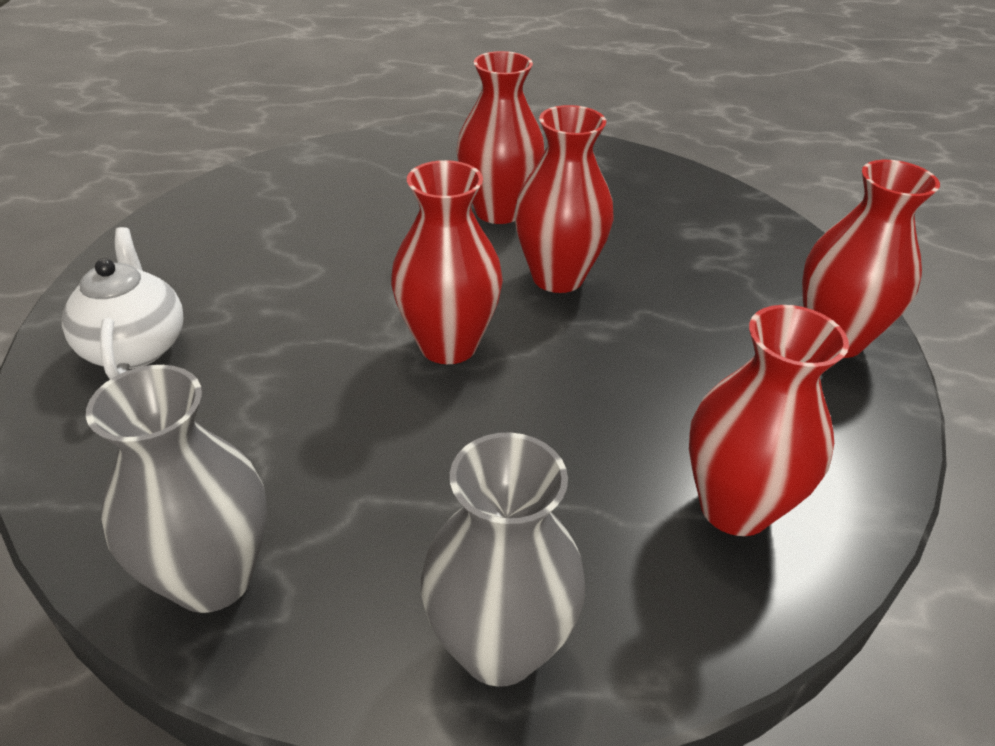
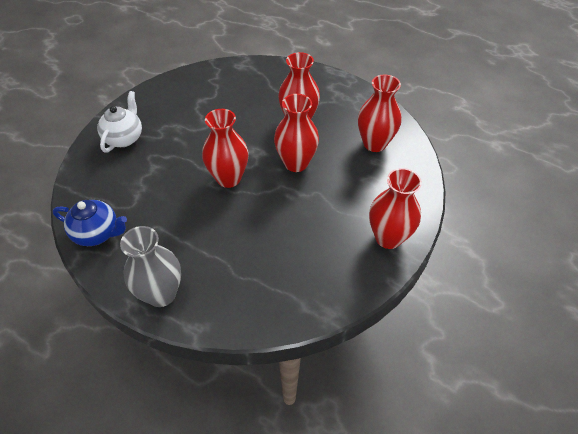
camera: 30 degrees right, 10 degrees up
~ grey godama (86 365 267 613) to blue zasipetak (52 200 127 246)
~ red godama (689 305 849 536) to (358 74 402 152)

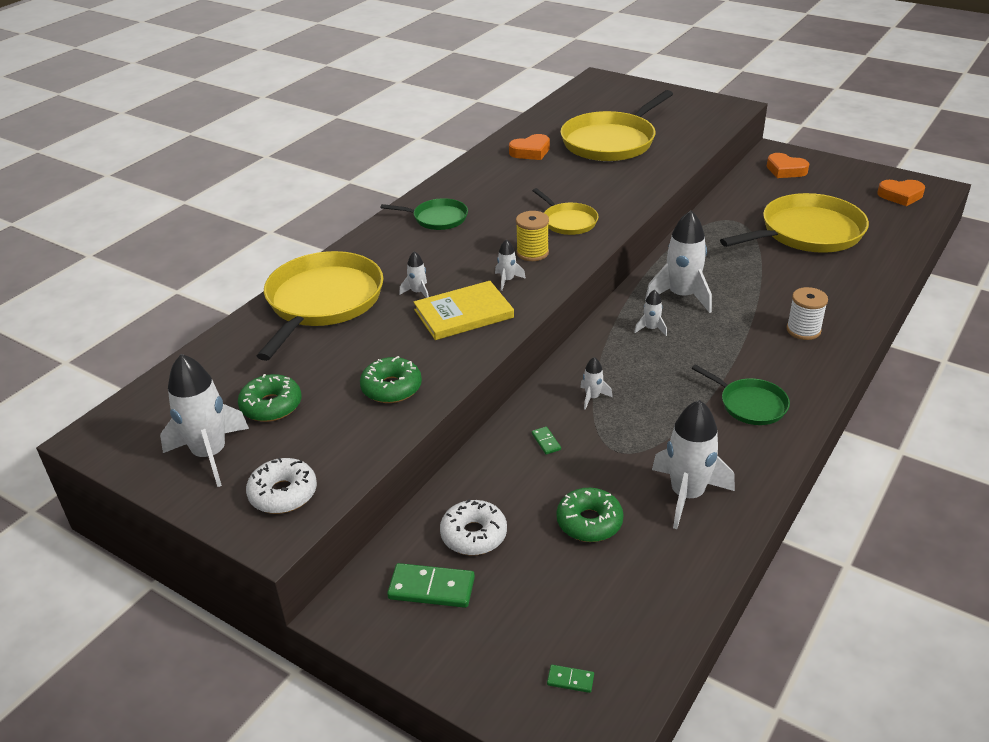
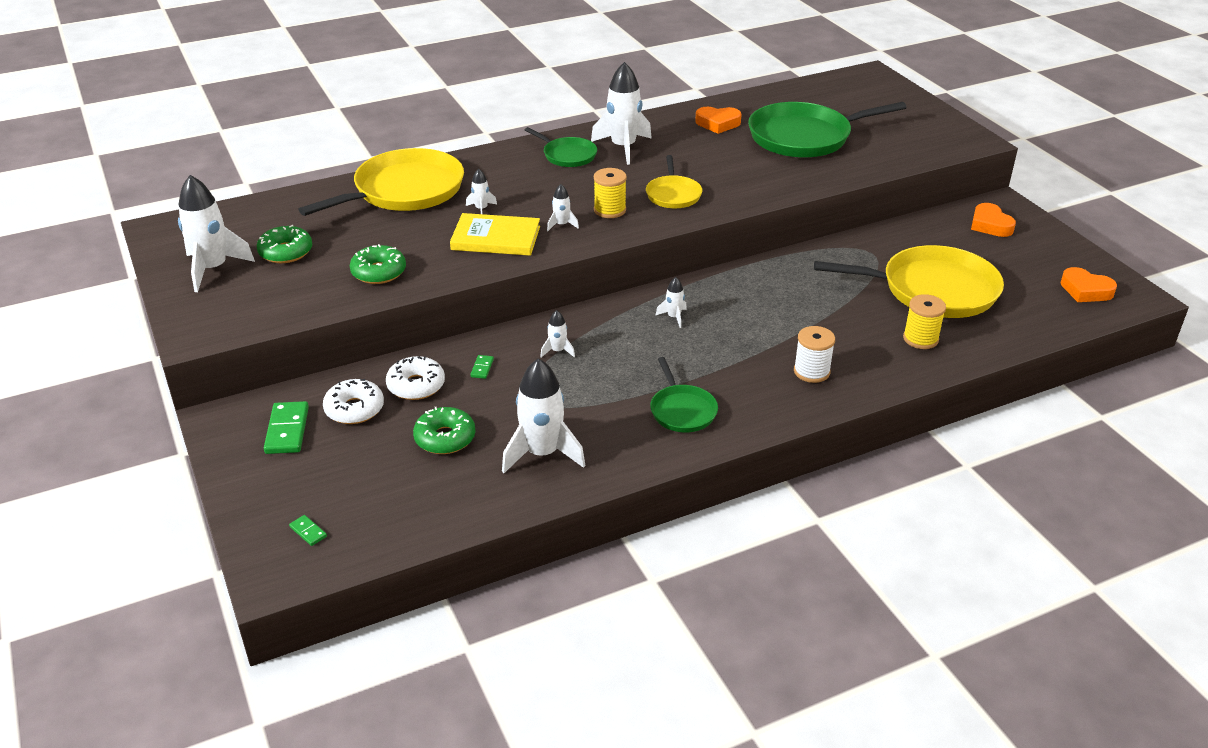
camera: 30 degrees right, 0 degrees up
~ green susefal (387 563 475 608) = (264 401 309 454) 45 degrees clockwise
~ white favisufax (246 458 317 514) to (386 356 445 400)
~ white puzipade (645 211 712 313) to (591 62 652 165)
~ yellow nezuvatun (560 90 673 161) to green nezuvatun (748 102 907 158)
+ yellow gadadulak (903 294 946 349)

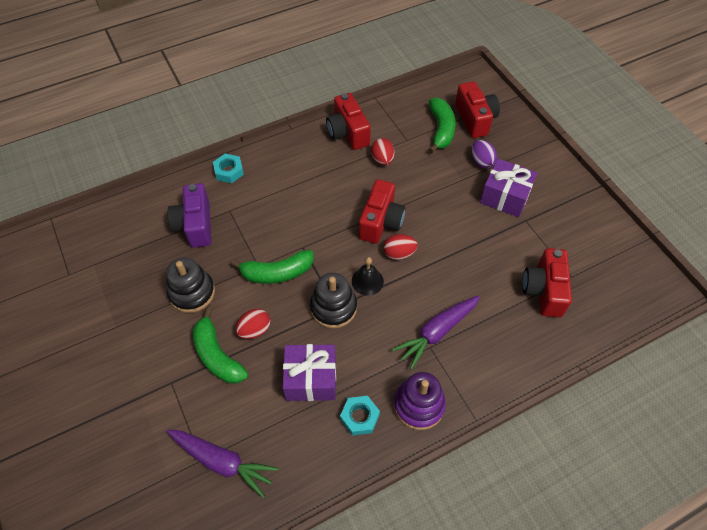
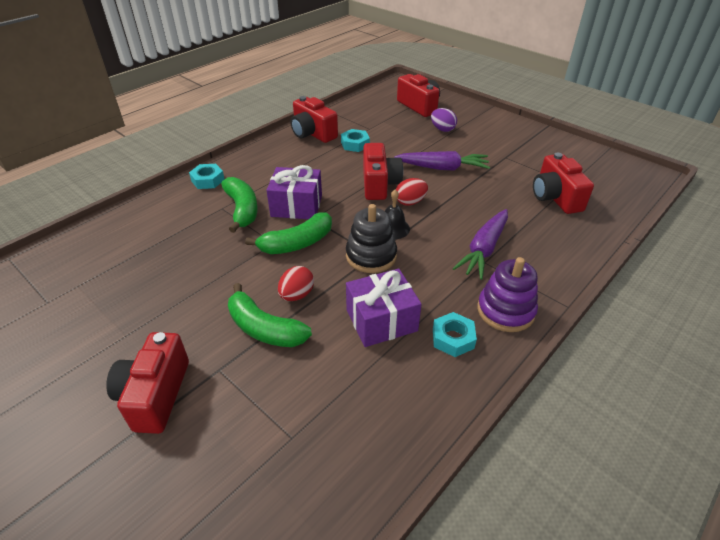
camera: 20 degrees left, 15 degrees down
+ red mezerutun (106 332 189 434)
~ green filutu (429 98 456 153) to (221 177 258 233)
~ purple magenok (480 159 537 217) to (266 165 322 219)
~ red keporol (371 138 395 165) to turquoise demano (341 129 370 152)
~ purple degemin (167 430 279 498) to (394 151 490 171)
- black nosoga (166 257 215 313)
- purple mezerutun (167 183 211 248)

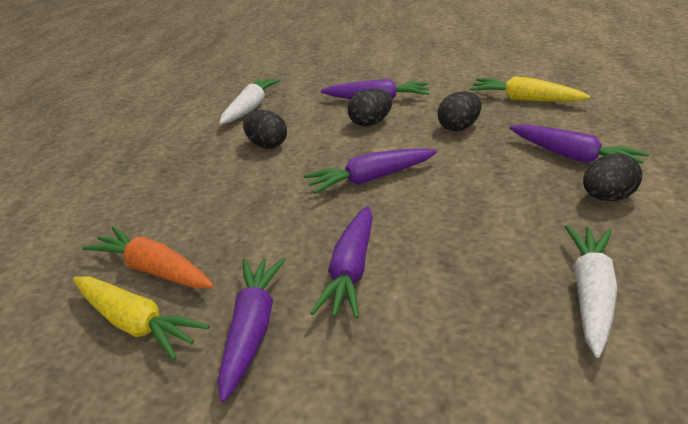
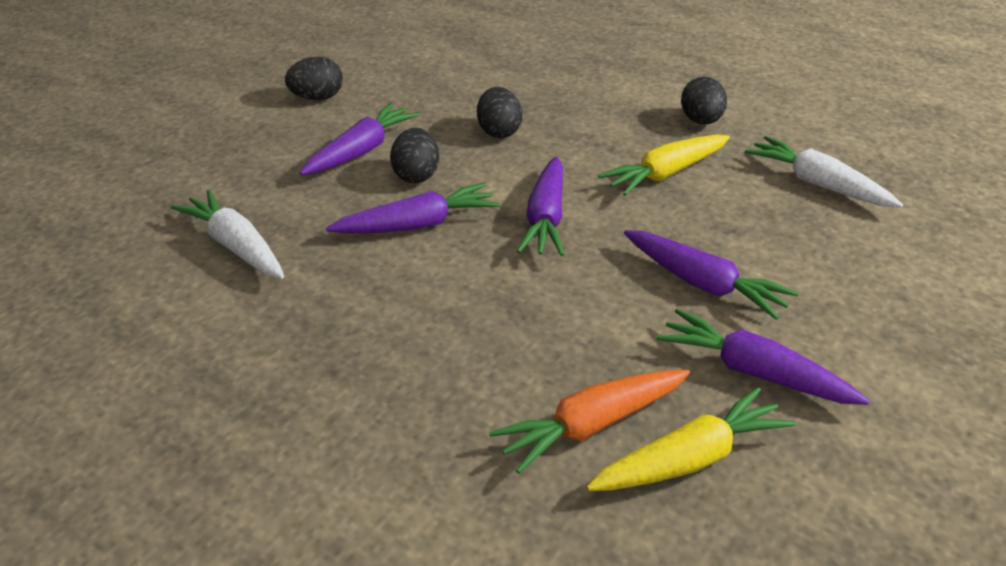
camera: 65 degrees left, 5 degrees up
~ black keporol (243 110 287 149) to (285 57 343 100)
~ purple degemin (509 124 650 164) to (326 183 500 234)
~ yellow degemin (469 76 590 102) to (598 135 730 196)

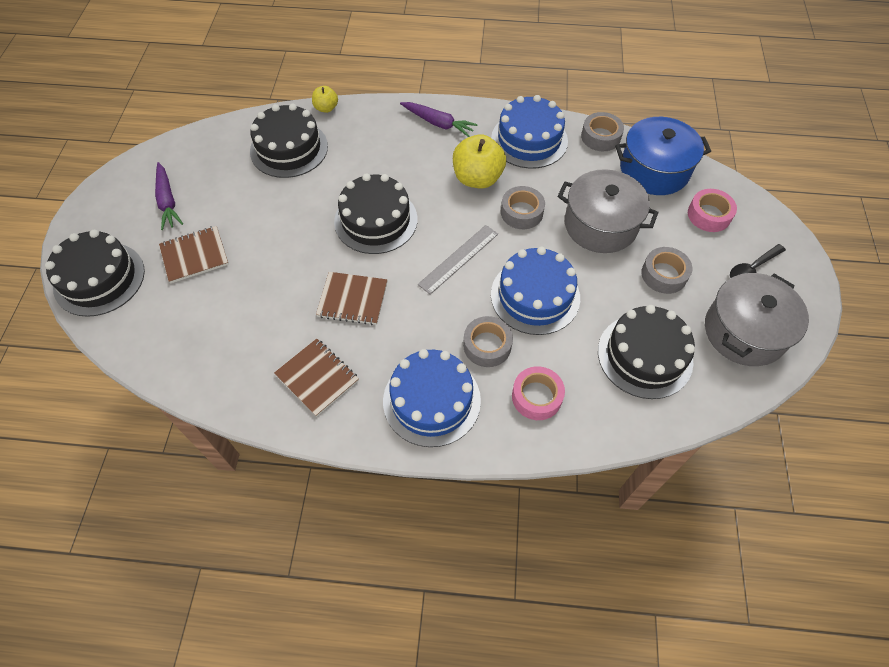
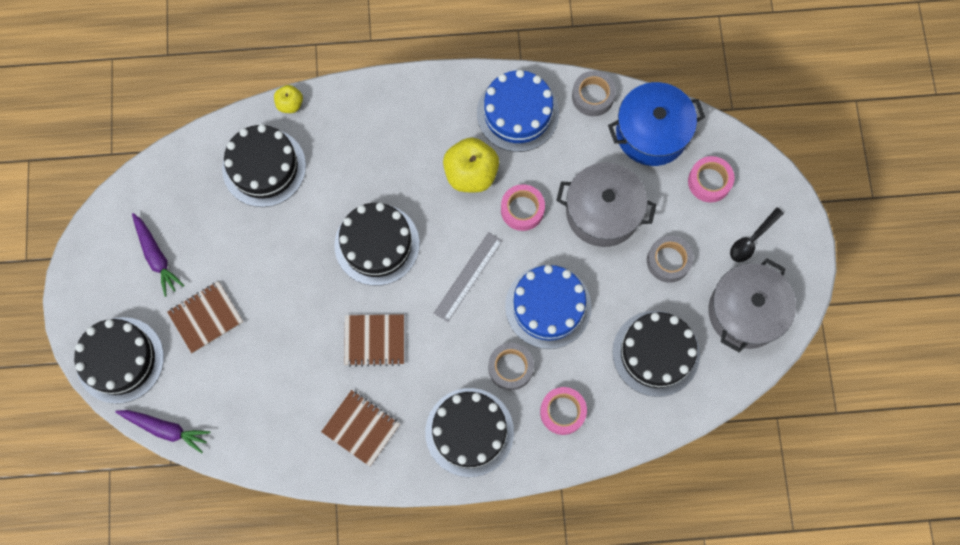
camera: 10 degrees left, 15 degrees up
~ purple degemin (400 102 478 137) to (115 410 210 453)
~ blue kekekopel (383 349 481 447) to black kekekopel (425 388 514 477)
~ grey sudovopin (501 186 545 229) to pink sudovopin (501 184 545 231)

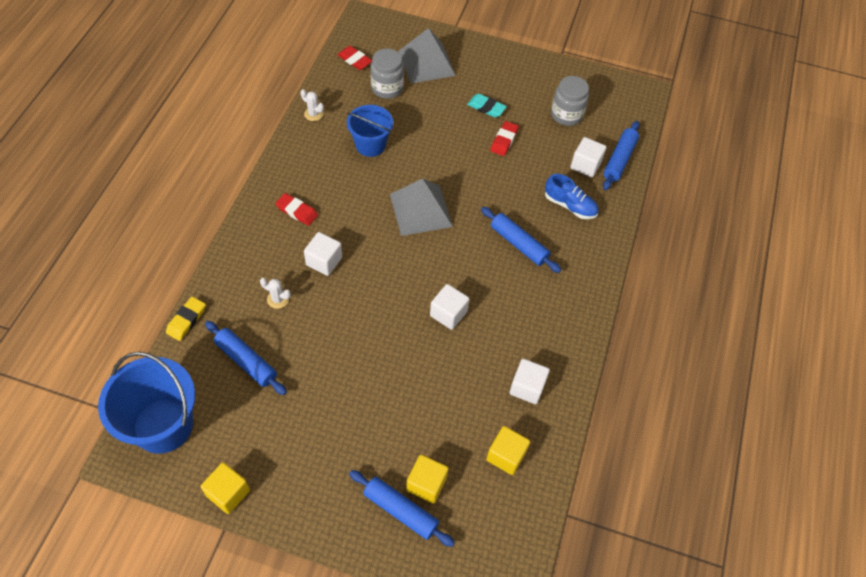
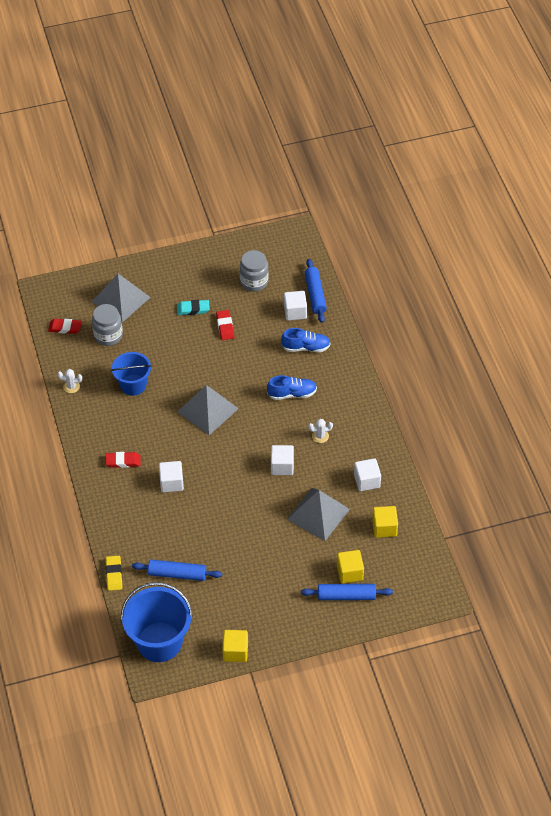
camera: 30 degrees left, 5 degrees down
~ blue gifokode (481 207 561 273) to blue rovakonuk (267 375 317 400)
+ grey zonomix (287 488 350 541)
~ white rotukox (260 278 291 309) to (308 419 333 443)

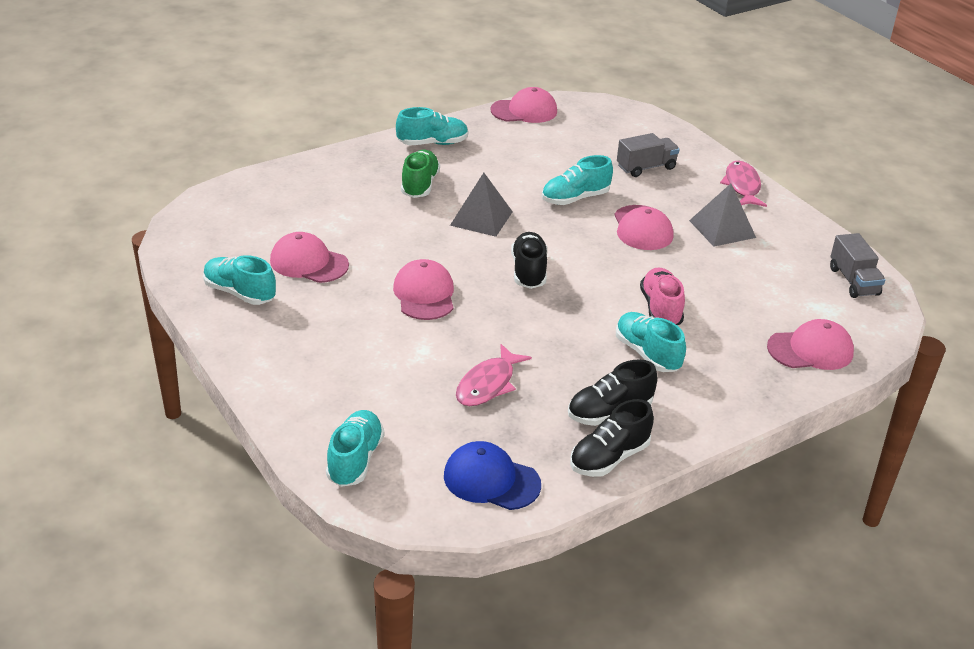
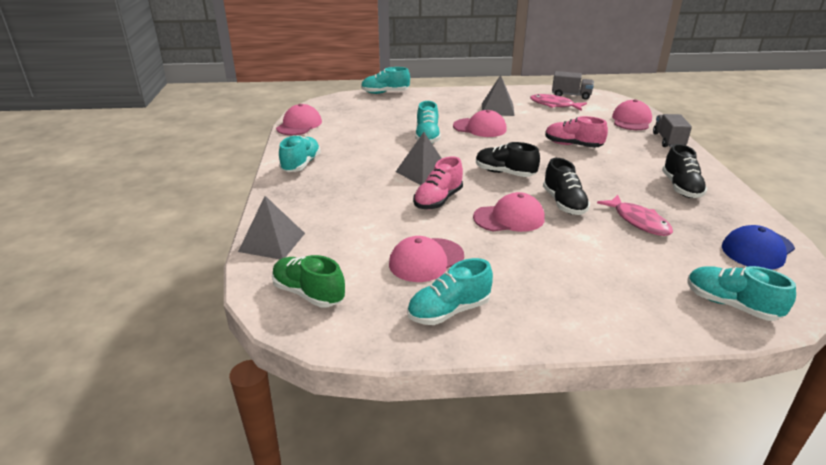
camera: 60 degrees left, 5 degrees down
+ grey zonomix (238 196 305 259)
~ green rovakonuk (401 150 440 198) to (272 255 345 308)
~ turquoise rovakonuk (616 312 686 372) to (361 67 410 94)
+ pink rovakonuk (413 156 463 210)
~ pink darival (393 259 454 320) = (473 192 545 232) 150 degrees clockwise
~ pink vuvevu (720 160 767 207) to (530 94 587 111)
~ black rovakonuk (570 399 654 477) to (543 158 590 215)
~ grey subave (617 133 680 177) to (653 114 692 147)

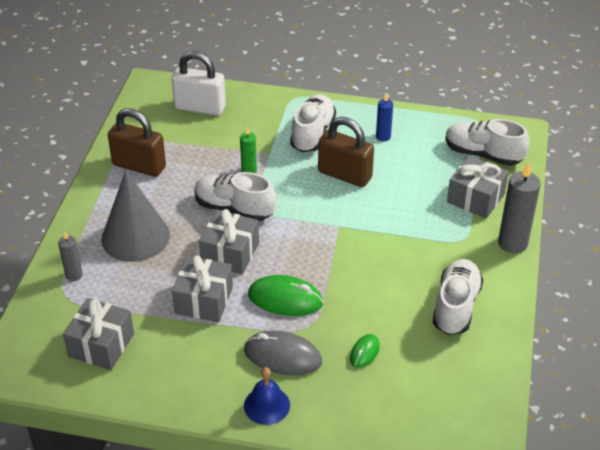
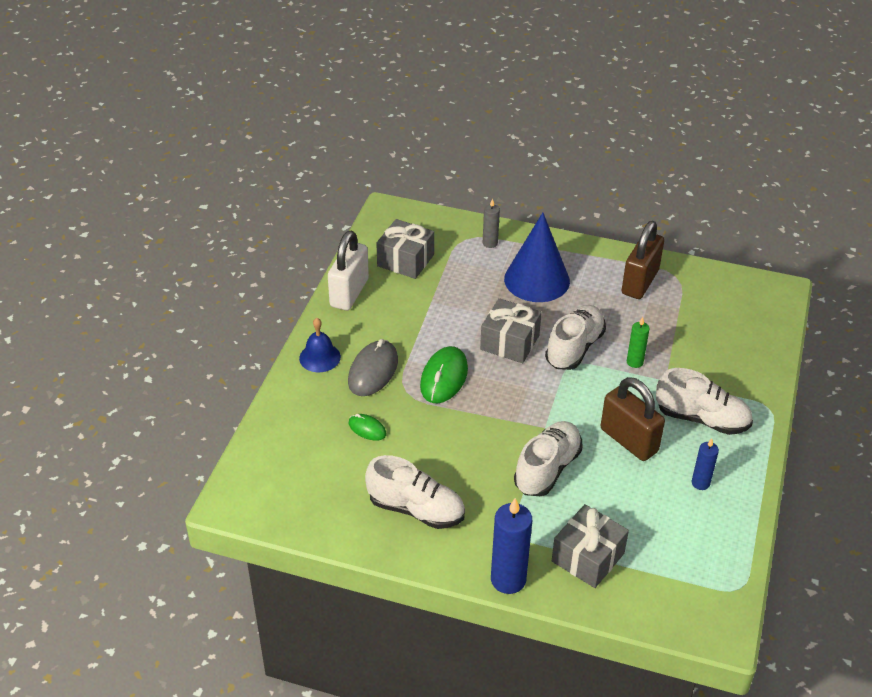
camera: 95 degrees right, 0 degrees up
~ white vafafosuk (172 51 226 116) to (328 231 369 310)
~ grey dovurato (498 162 541 253) to blue dovurato (491 498 532 594)
~ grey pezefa (101 170 170 262) to blue pezefa (504 213 570 302)
~ white rovakonuk (445 119 529 166) to (514 421 582 496)
~ brown vafafosuk (318 117 374 187) = (601 377 665 461) 75 degrees counterclockwise
- grey magenok (172 255 233 322)

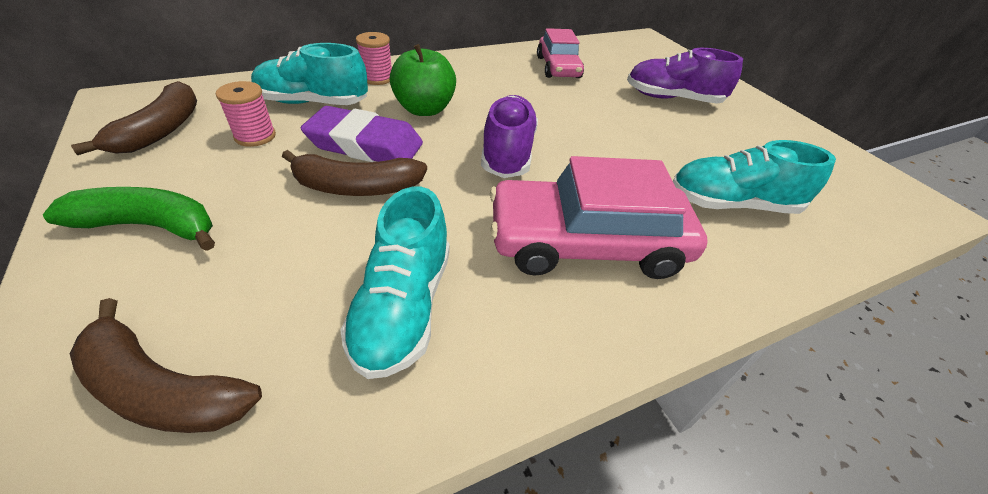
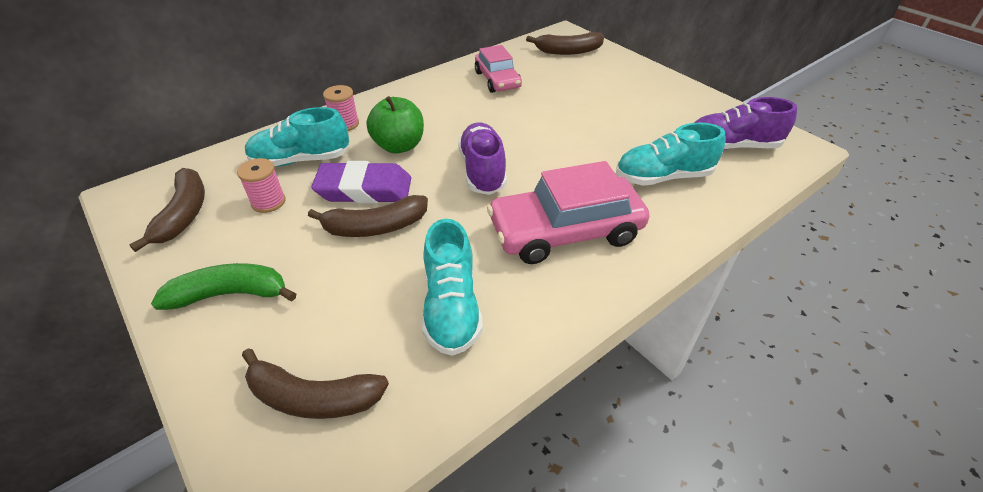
camera: 10 degrees left, 0 degrees up
+ brown filutu (526 32 604 55)
~ purple rovakonuk (627 48 743 104) to (694 97 797 150)

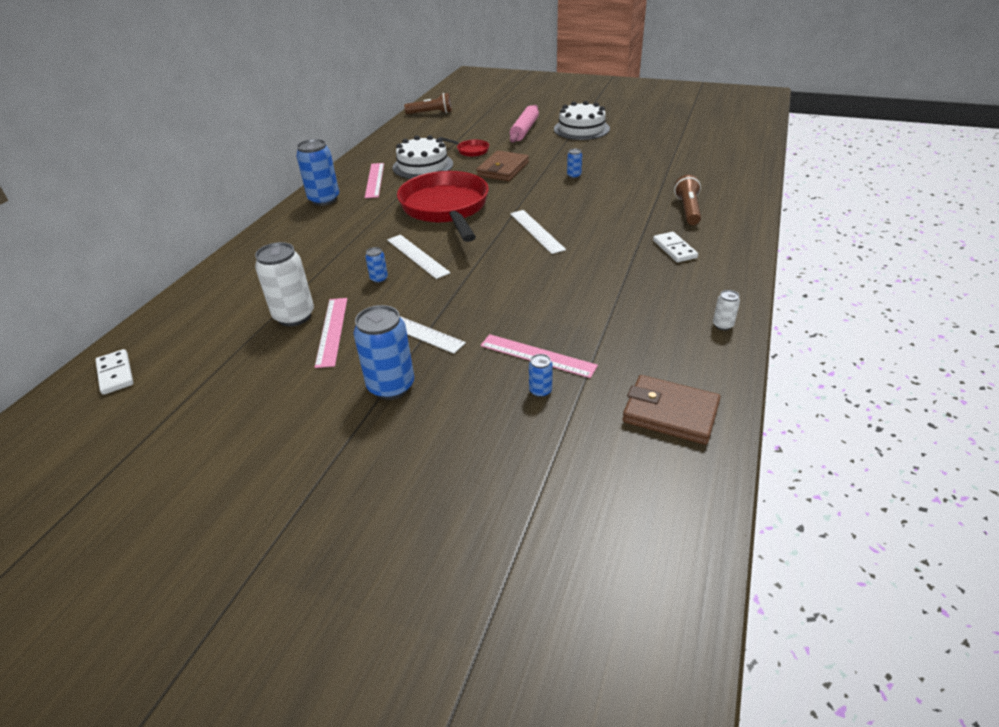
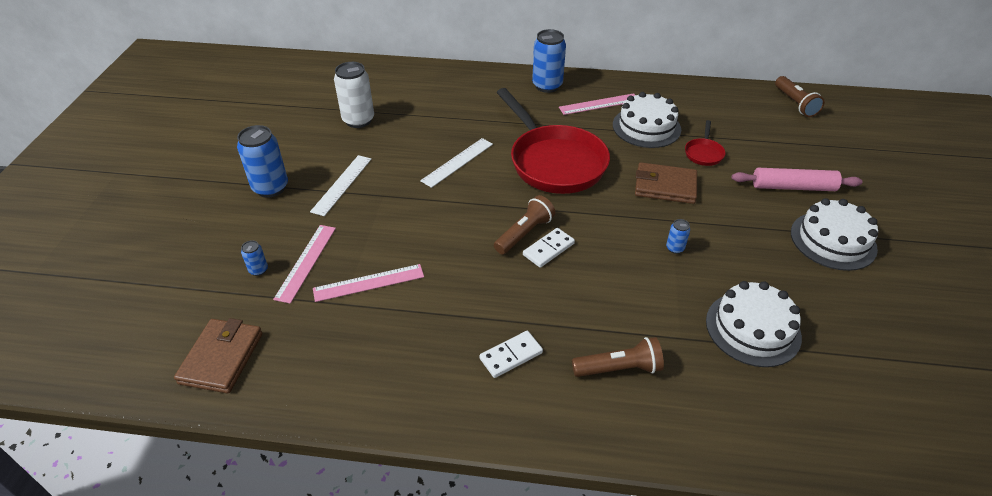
camera: 75 degrees right, 5 degrees up
~ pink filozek (315 298 347 368) to (313 264 424 302)
~ white filozek (510 210 566 254) to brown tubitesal (494 195 556 255)
~ red nezuvatun (397 171 489 242) = (497 88 610 194) 90 degrees clockwise
~ white susefal (95 349 134 395) to (523 228 575 268)
+ white kekekopel (706 281 802 367)
- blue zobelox (365 247 388 283)
- white zobelox (713 290 740 330)

